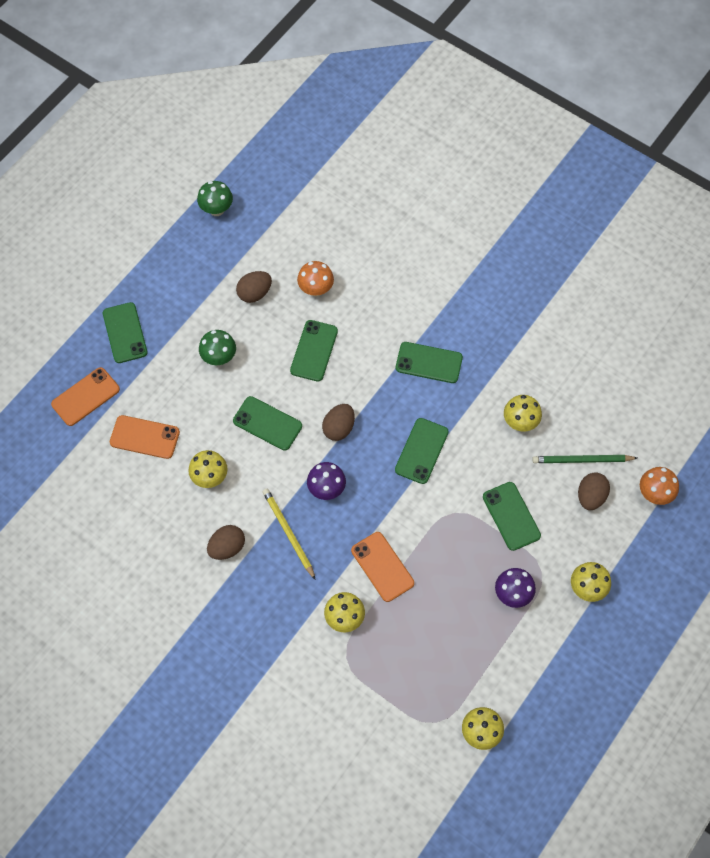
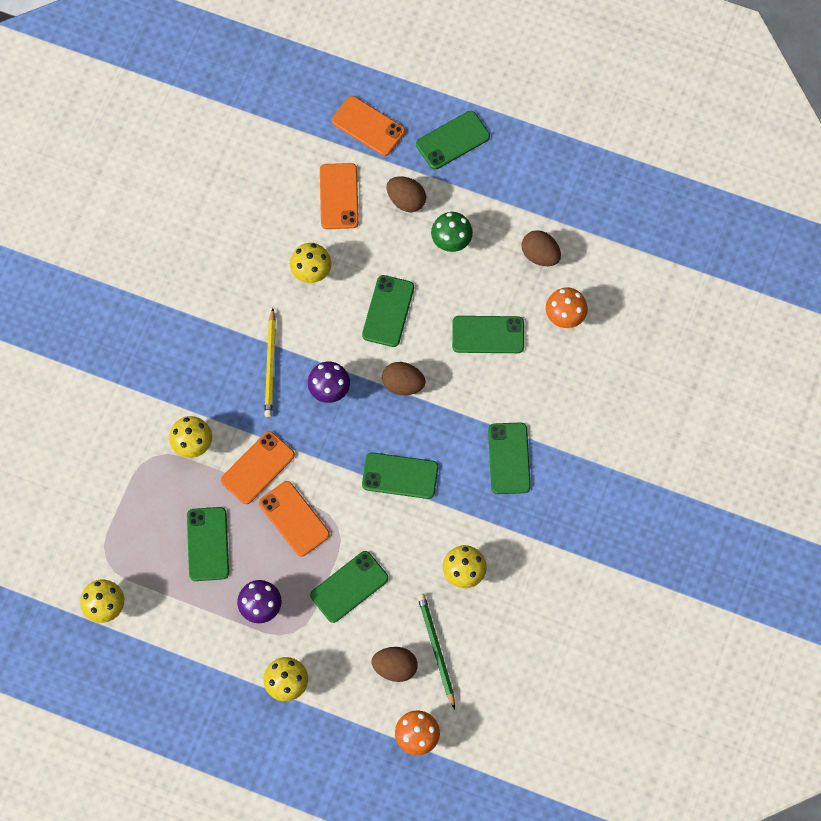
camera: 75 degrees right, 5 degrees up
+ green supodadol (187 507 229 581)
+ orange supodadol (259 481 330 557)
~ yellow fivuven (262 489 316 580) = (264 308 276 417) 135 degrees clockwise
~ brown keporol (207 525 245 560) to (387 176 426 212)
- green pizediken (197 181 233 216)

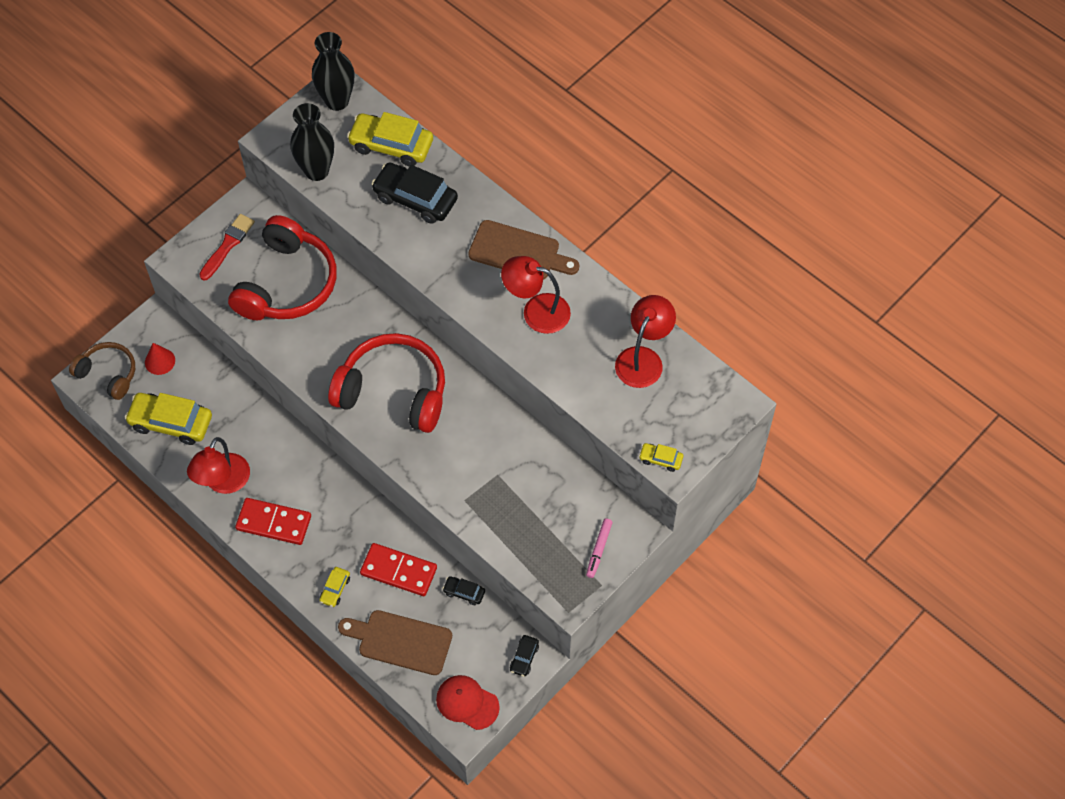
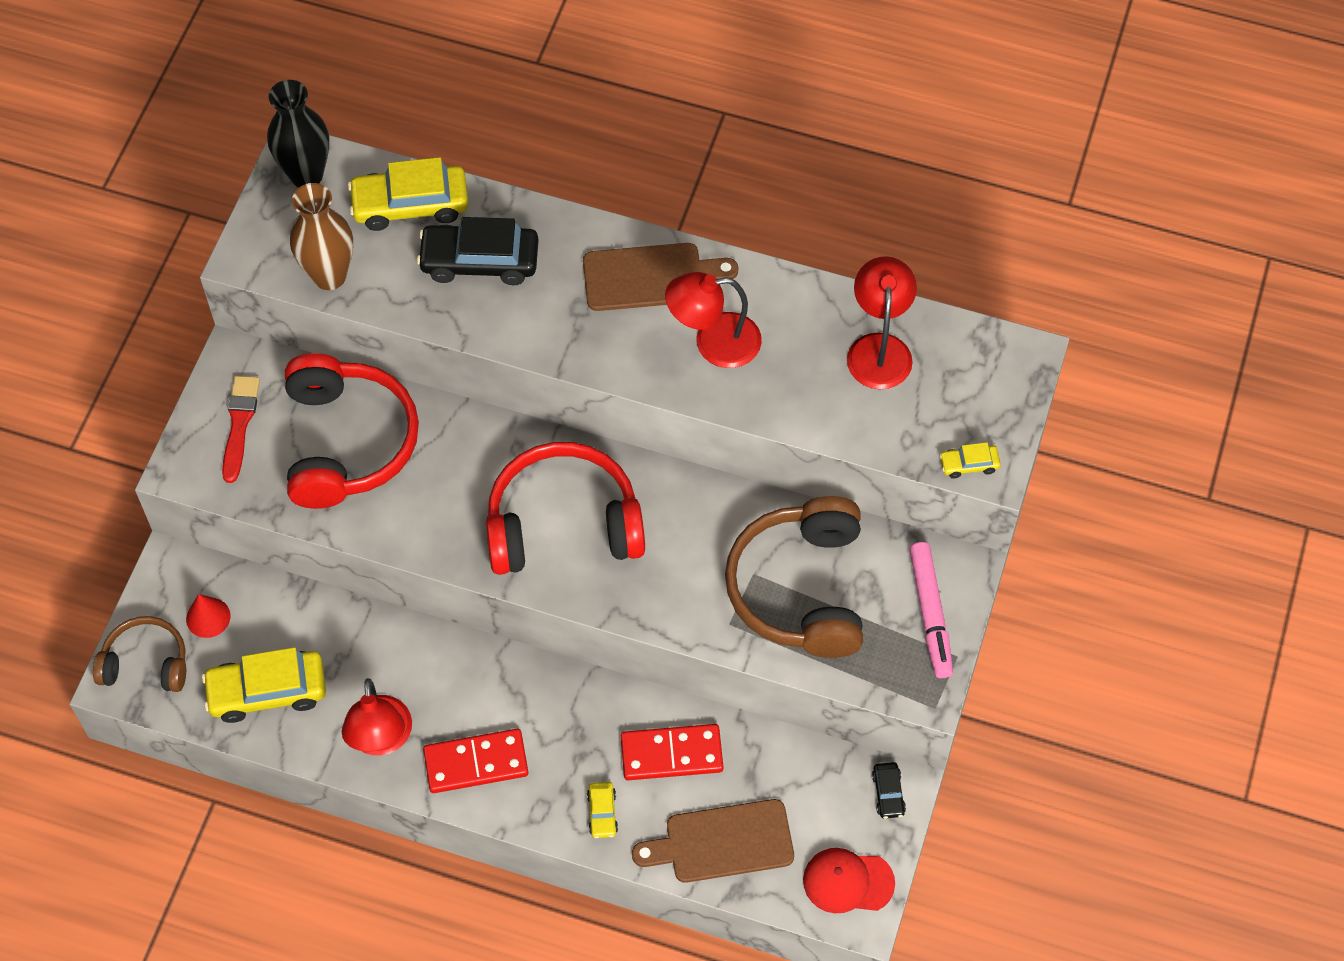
camera: 25 degrees left, 0 degrees up
~ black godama (290 103 334 181) to brown godama (290 183 353 290)
+ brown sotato (725 496 863 658)
~ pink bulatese (586 518 613 578) = (909 542 953 678) x1.63
- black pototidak (442 576 485 605)

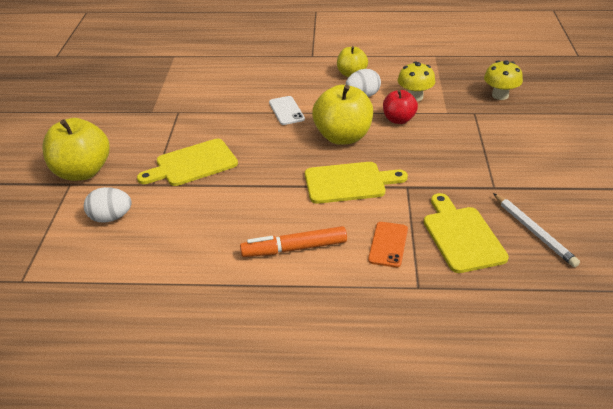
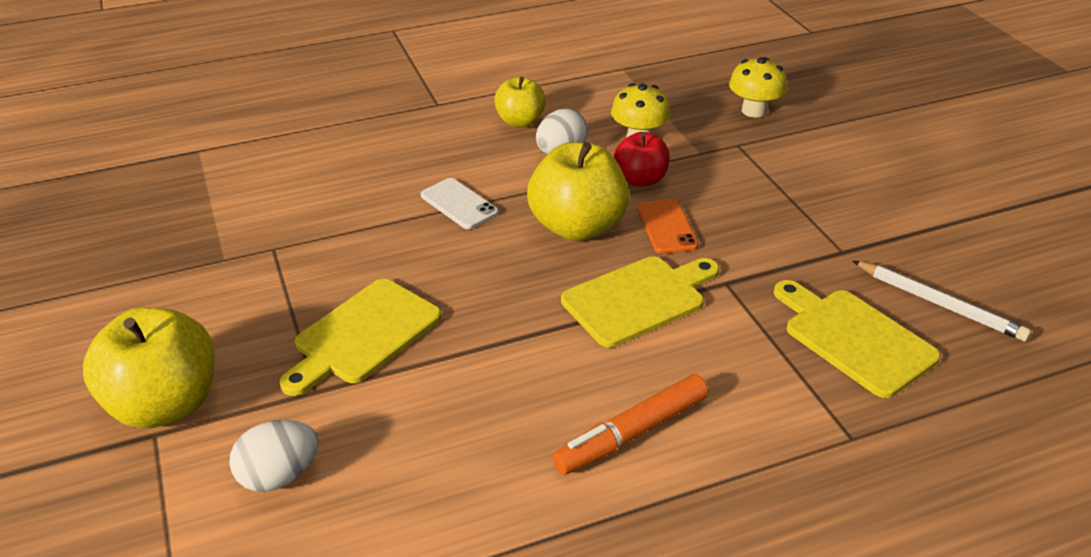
camera: 25 degrees left, 0 degrees up
~ orange supodadol (368 222 408 268) to (637 199 699 254)

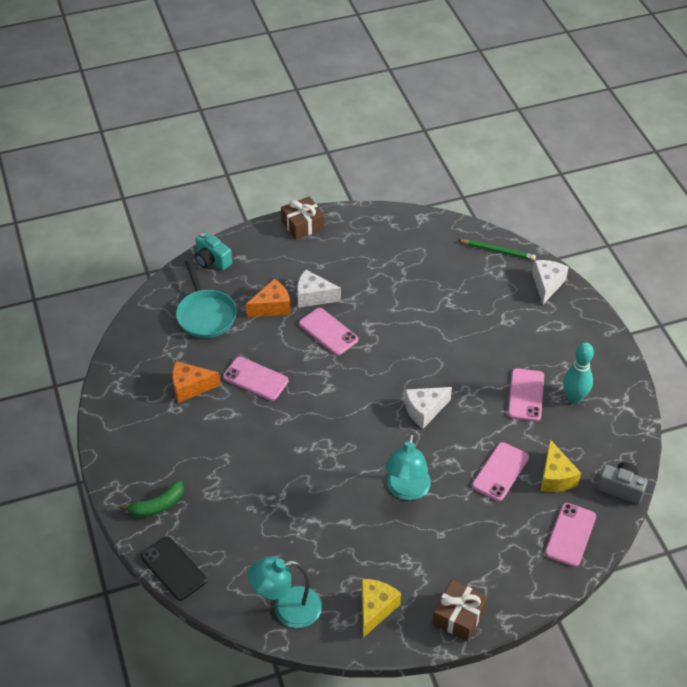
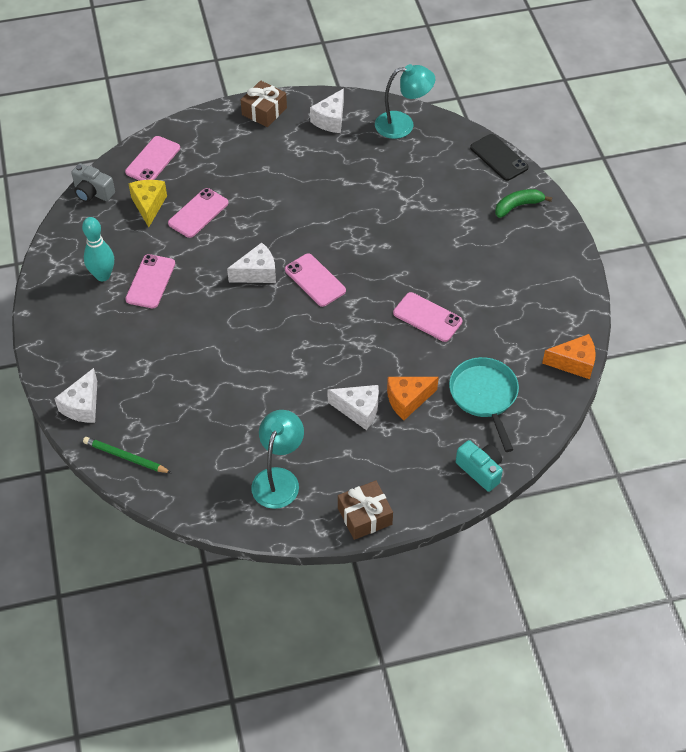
camera: 175 degrees left, 5 degrees up
~ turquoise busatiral (385 433 431 500) to (251 410 304 509)
~ pink supodadol (299 308 358 355) to (285 253 346 307)
~ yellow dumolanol (362 579 401 638) to white dumolanol (310 88 344 133)
~ orange dumolanol (172 361 220 403) to (542 334 596 379)

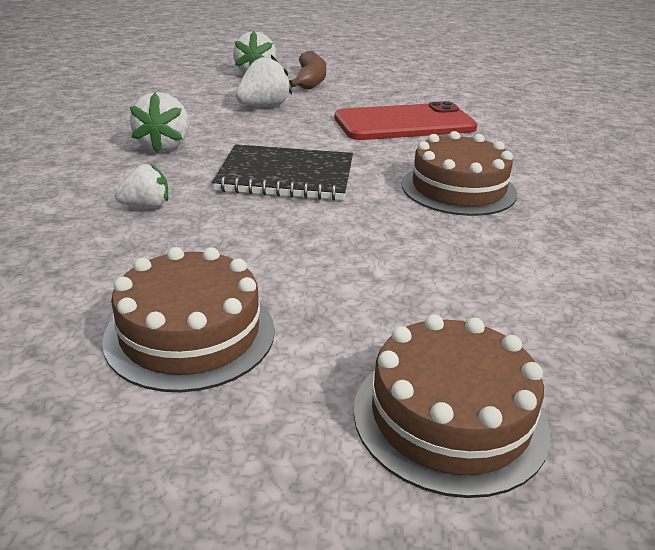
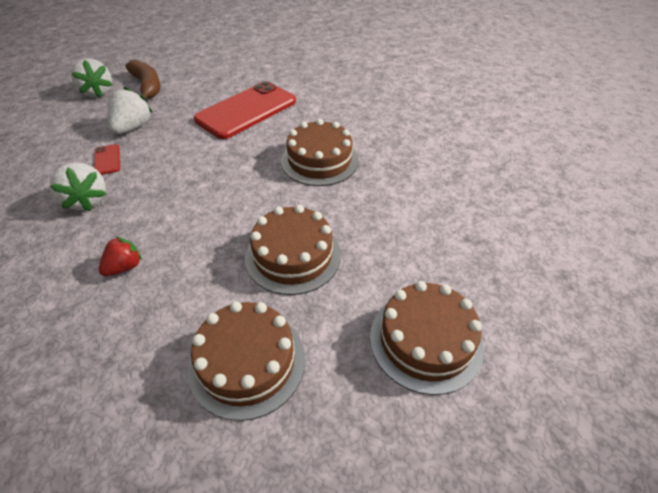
camera: 30 degrees left, 15 degrees up
+ red supodadol (94 144 120 175)
~ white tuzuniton (115 163 168 208) to red tuzuniton (99 237 142 276)
+ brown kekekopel (245 205 341 295)
- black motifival (212 144 353 201)

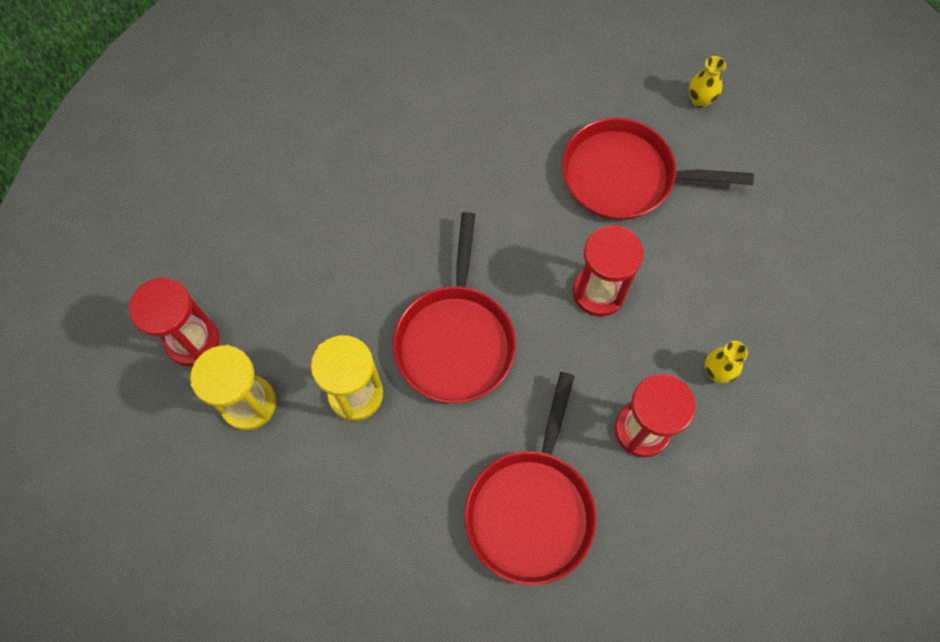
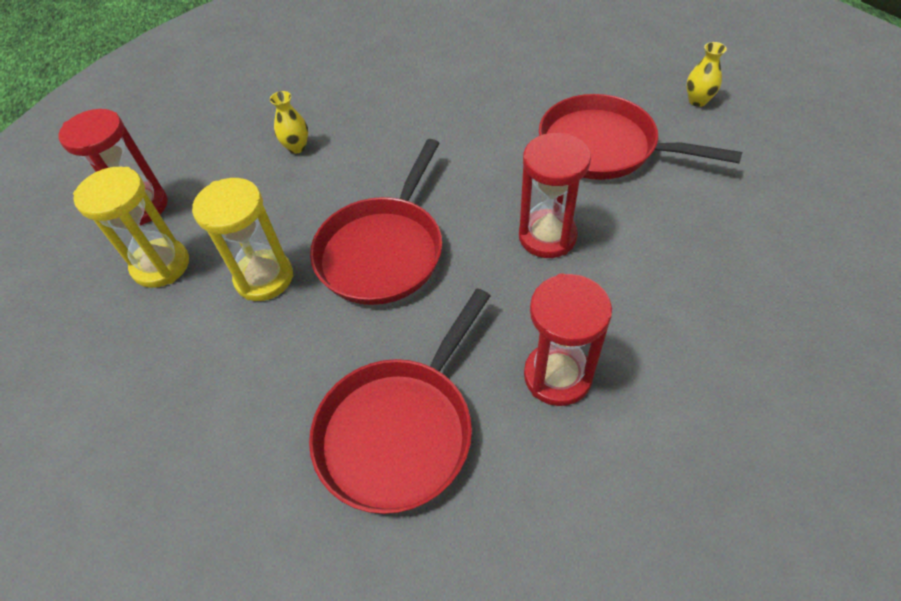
camera: 20 degrees right, 15 degrees down
~ yellow godama (705 341 748 383) to (270 91 308 154)

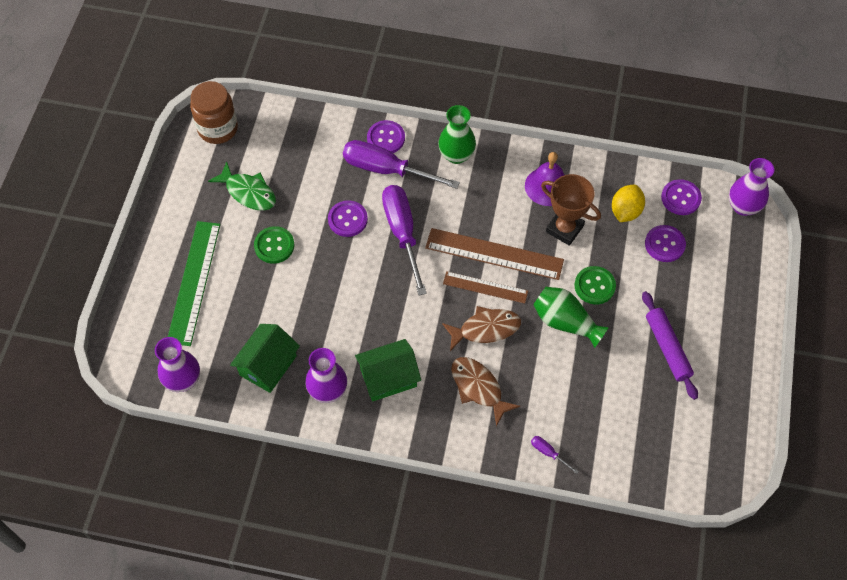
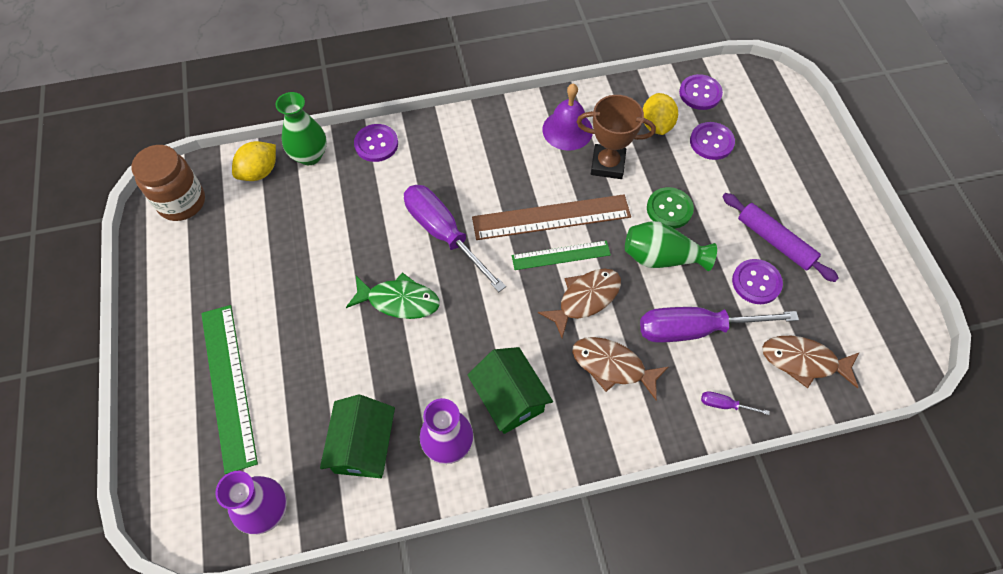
camera: 25 degrees left, 0 degrees up
+ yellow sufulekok (232 141 276 181)
~ green godama (438 105 476 164) to (276 92 327 165)
~ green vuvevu (208 162 276 211) to (346 272 440 319)
~ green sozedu (355 339 421 402) = (468 347 553 434) 75 degrees counterclockwise
~ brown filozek (443 271 528 304) to green filozek (512 241 611 270)
~ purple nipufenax (343 140 460 189) to (640 307 799 343)
~ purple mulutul (328 200 368 237) to (732 259 783 304)
+ brown vuvevu (762 336 859 388)
- green mulutul (254 226 295 264)
- purple godama (729 158 774 216)

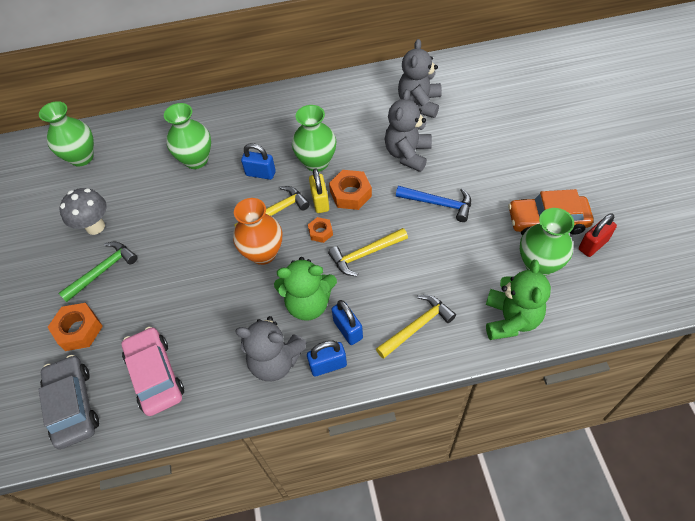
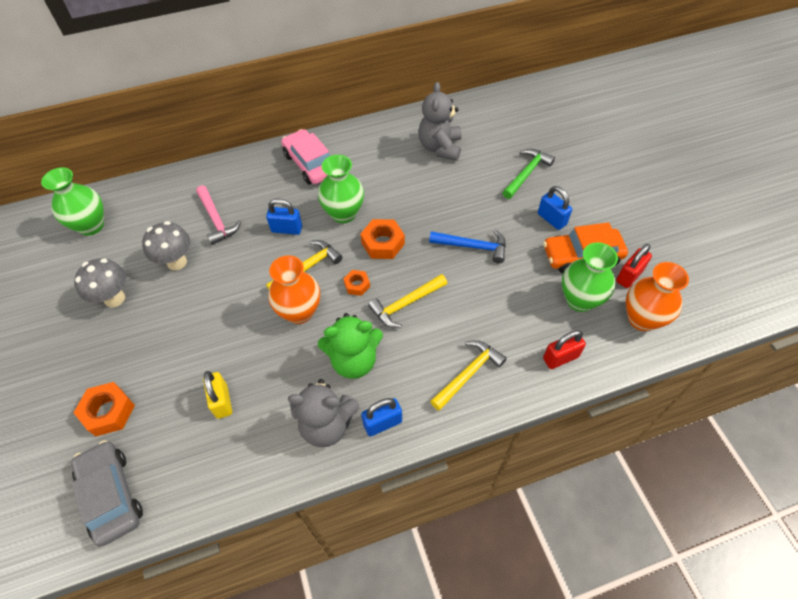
camera: 10 degrees left, 0 degrees up
+ grey pizediken (142 221 190 270)
~ green godama (164 103 211 169) to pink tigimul (196 185 241 245)
~ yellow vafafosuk (309 168 329 213) to (203 371 232 419)
~ pink pototidak (122 327 184 416) to (281 129 330 184)
~ green tigimul (58 242 138 302) to (503 149 555 199)
~ blue vafafosuk (332 300 363 345) to (538 186 572 230)
~ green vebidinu (486 260 551 340) to red vafafosuk (543 330 586 369)
+ orange godama (626 262 689 331)
- grey vebidinu (385 89 432 172)

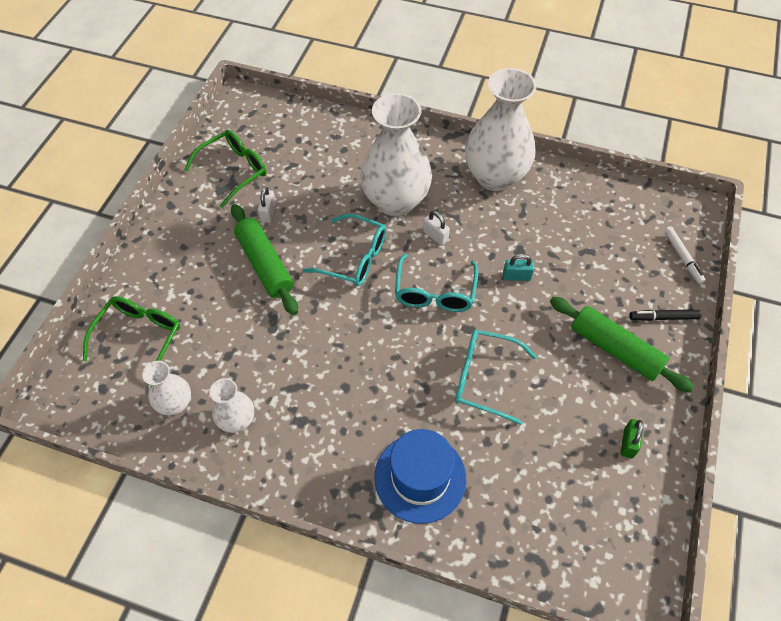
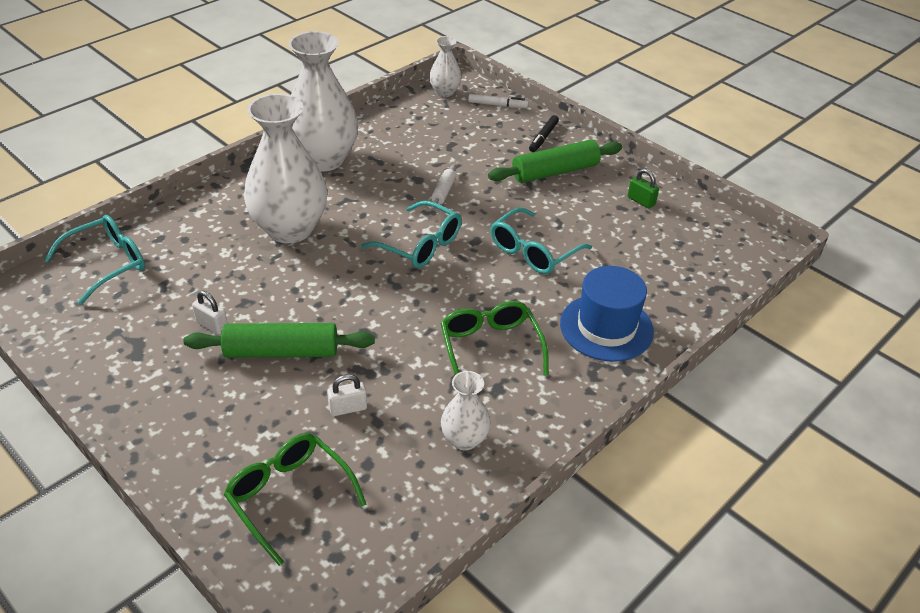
camera: 65 degrees left, 15 degrees down
~ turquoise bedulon (303 214 386 286) to (44 215 145 305)
~ white vafafosuk (423 211 450 245) to (327 374 367 416)
~ white godama (142 361 191 415) to (429 36 462 97)
~ turquoise vafafosuk (503 254 534 281) to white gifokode (431 164 456 210)
~ green bedulon (184 130 267 208) to (441 301 549 376)

